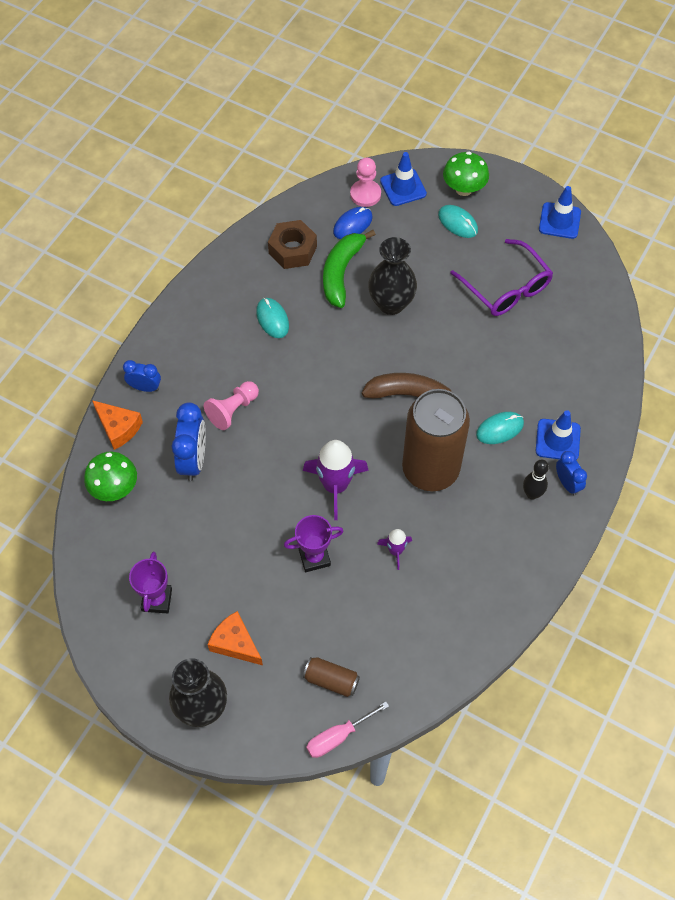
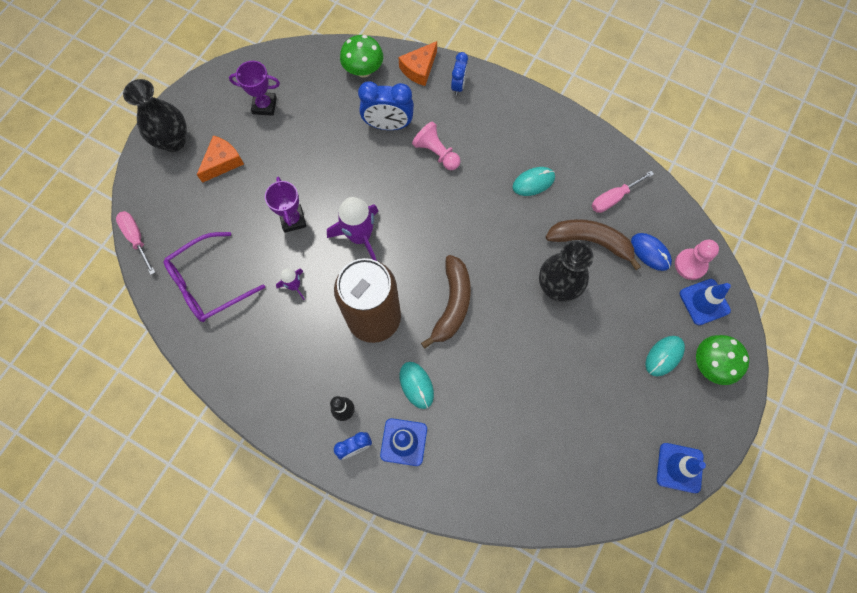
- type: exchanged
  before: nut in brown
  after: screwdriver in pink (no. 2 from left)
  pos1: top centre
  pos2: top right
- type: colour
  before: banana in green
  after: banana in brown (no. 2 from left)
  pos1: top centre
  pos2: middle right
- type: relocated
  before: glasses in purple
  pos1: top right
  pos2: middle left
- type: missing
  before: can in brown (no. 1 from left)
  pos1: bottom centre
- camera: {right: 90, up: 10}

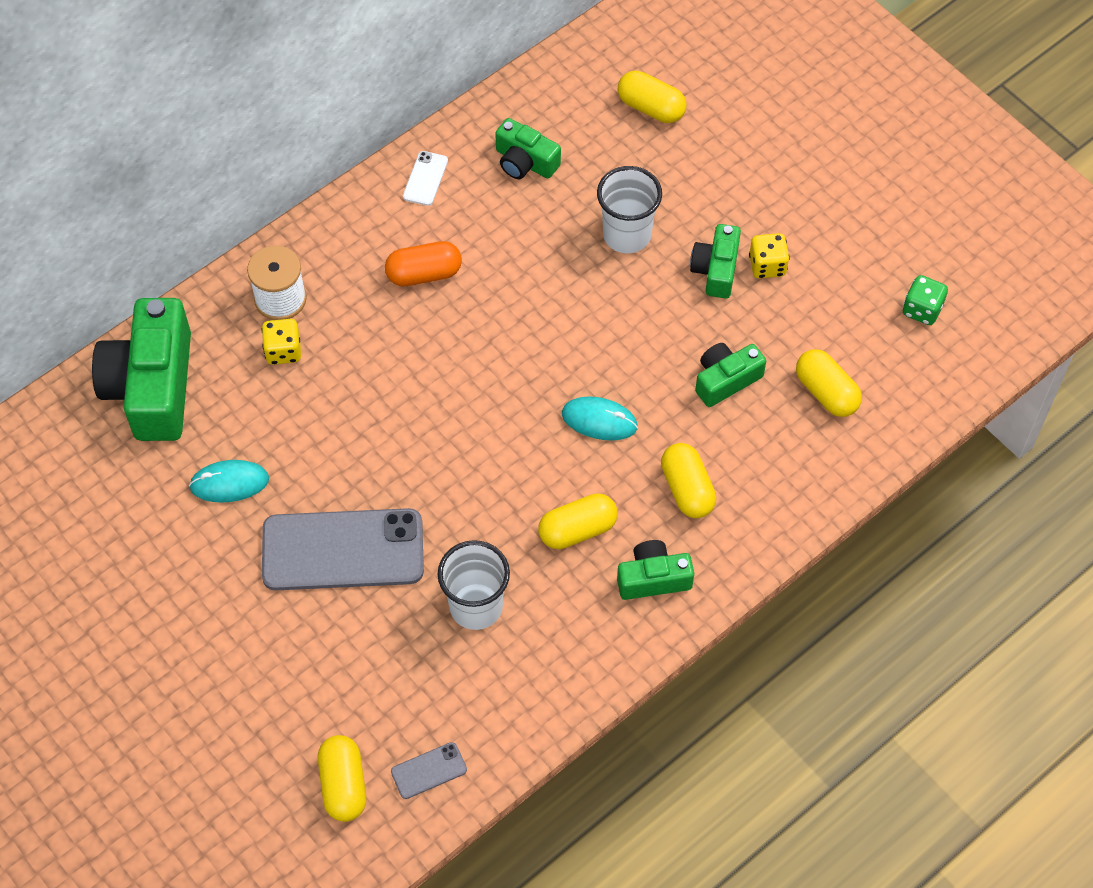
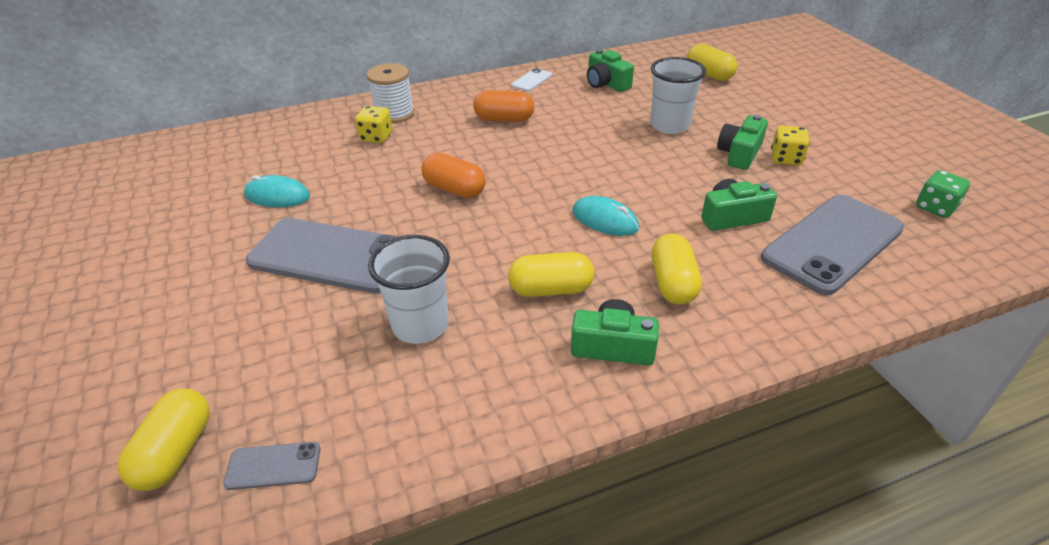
- type: missing
  before: camera in green (no. 1 from left)
  pos1: middle left
- type: exchanged
  before: capsule in yellow (no. 5 from left)
  after: phone in grey (no. 3 from left)
  pos1: middle right
  pos2: middle right
- type: appeared
  after: capsule in orange (no. 1 from left)
  pos2: top centre
- camera: {right: 20, up: -20}

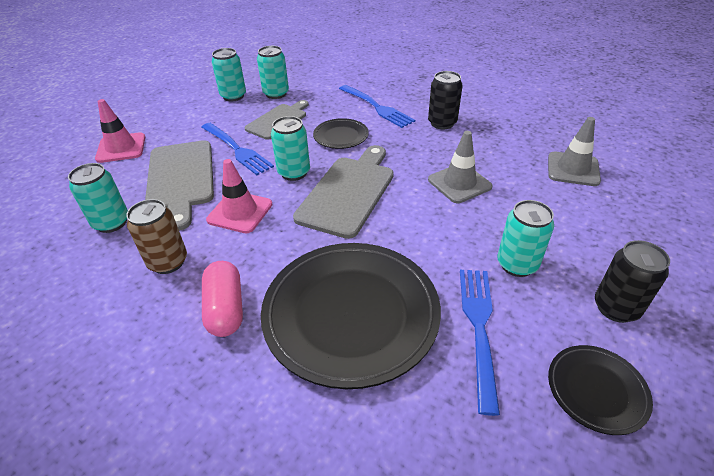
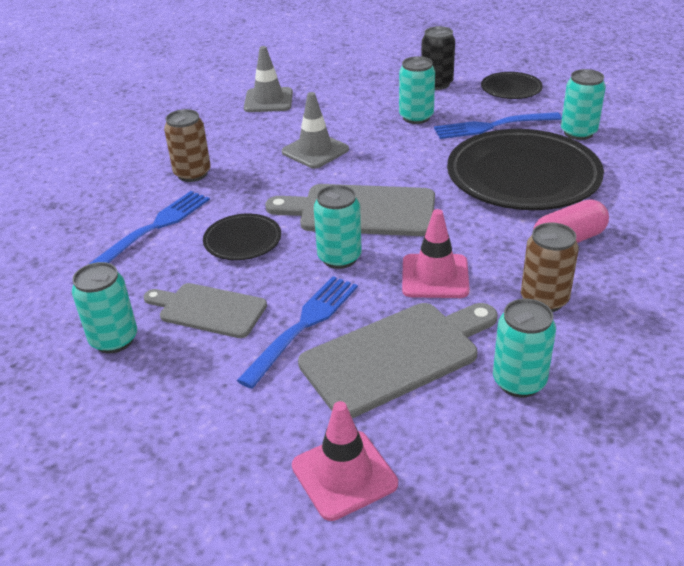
- type: relocated
  before: can in turquoise (no. 2 from left in the first image)
  after: can in turquoise (no. 5 from left)
  pos1: top left
  pos2: top right
- type: colour
  before: can in black (no. 1 from left)
  after: can in brown (no. 1 from left)
  pos1: top centre
  pos2: top left
- camera: {right: -105, up: -5}

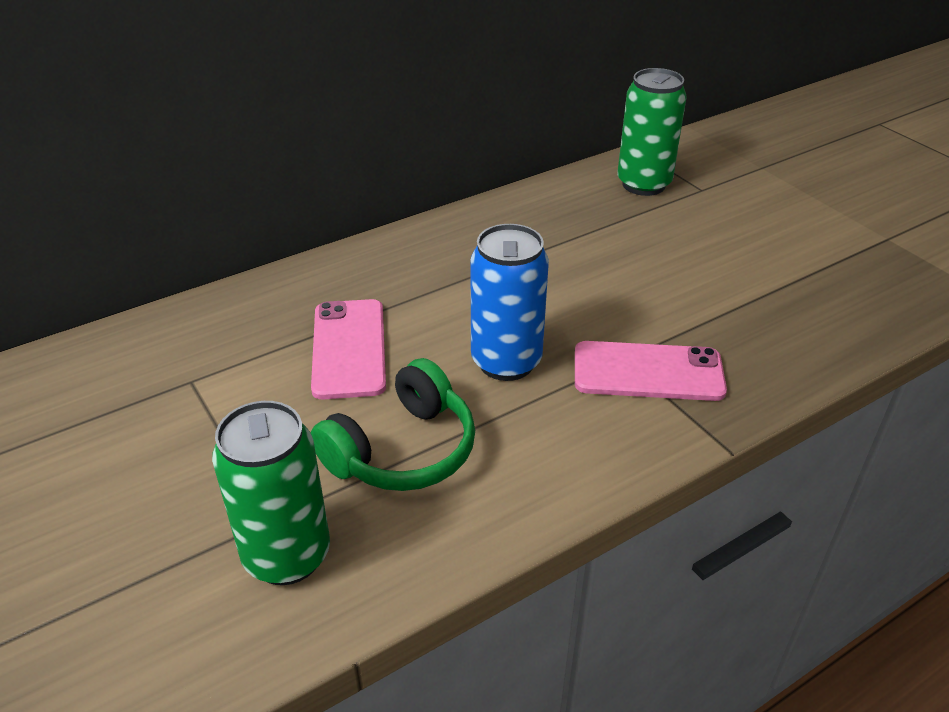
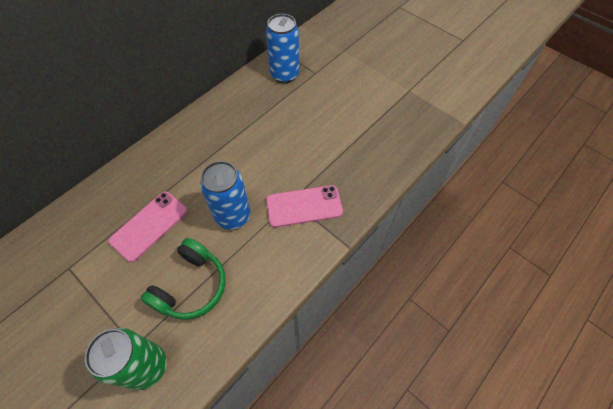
- type: colour
  before: can in green (no. 2 from left)
  after: can in blue (no. 2 from left)
  pos1: top right
  pos2: top centre
- type: spun
  before: phone in pink (no. 1 from left)
  pos1: centre
  pos2: middle left
  turn: 60
- camera: {right: -15, up: 20}

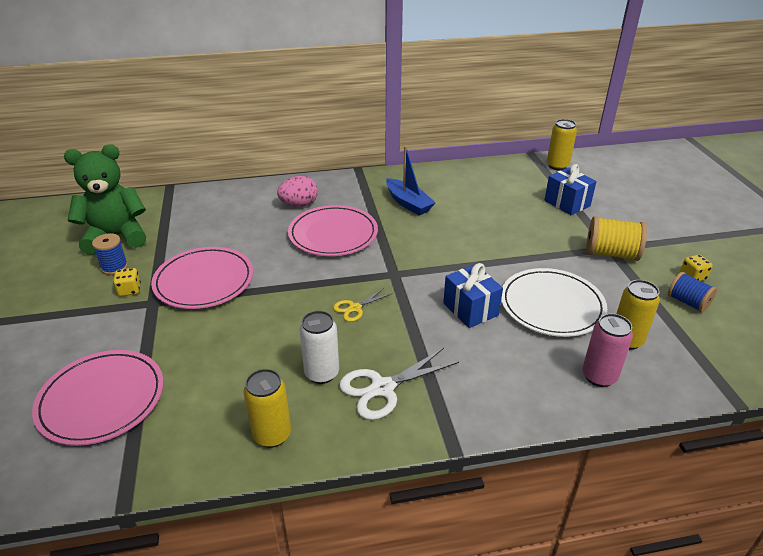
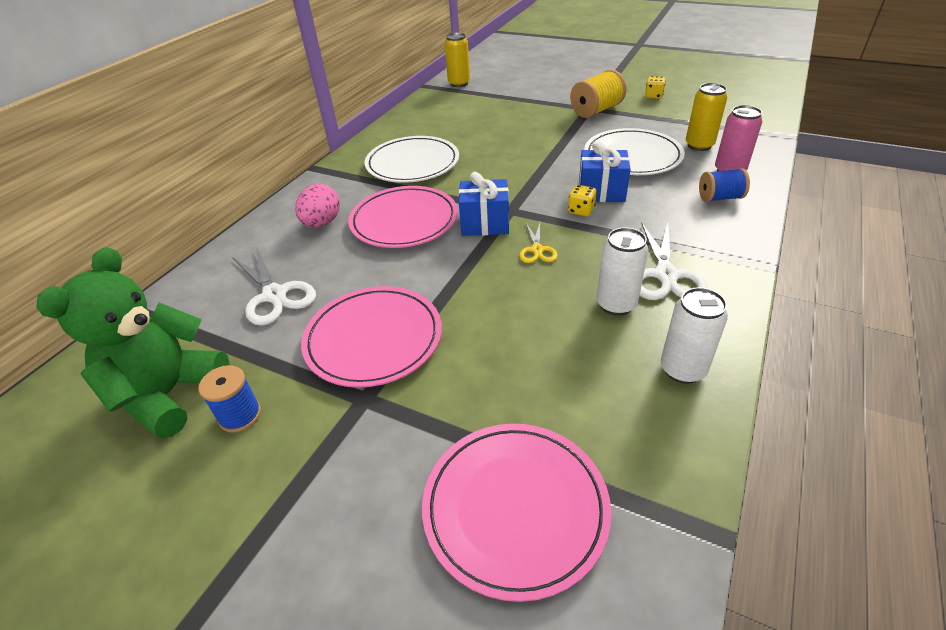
- type: exchanged
  before: boat in blue
  after: plate in white (no. 1 from left)
  pos1: top centre
  pos2: top centre
- type: relocated
  before: gift in blue (no. 2 from left in the first image)
  after: gift in blue (no. 1 from left)
  pos1: middle right
  pos2: top centre
- type: relocated
  before: dice in yellow (no. 1 from left)
  pos1: middle left
  pos2: top centre
- type: relocated
  before: spool in blue (no. 2 from left)
  pos1: middle right
  pos2: top right
- type: colour
  before: can in yellow (no. 1 from left)
  after: can in white (no. 2 from left)
  pos1: bottom centre
  pos2: middle right
- type: appeared
  after: scissors in white (no. 1 from left)
  pos2: middle left
- camera: {right: -50, up: 5}

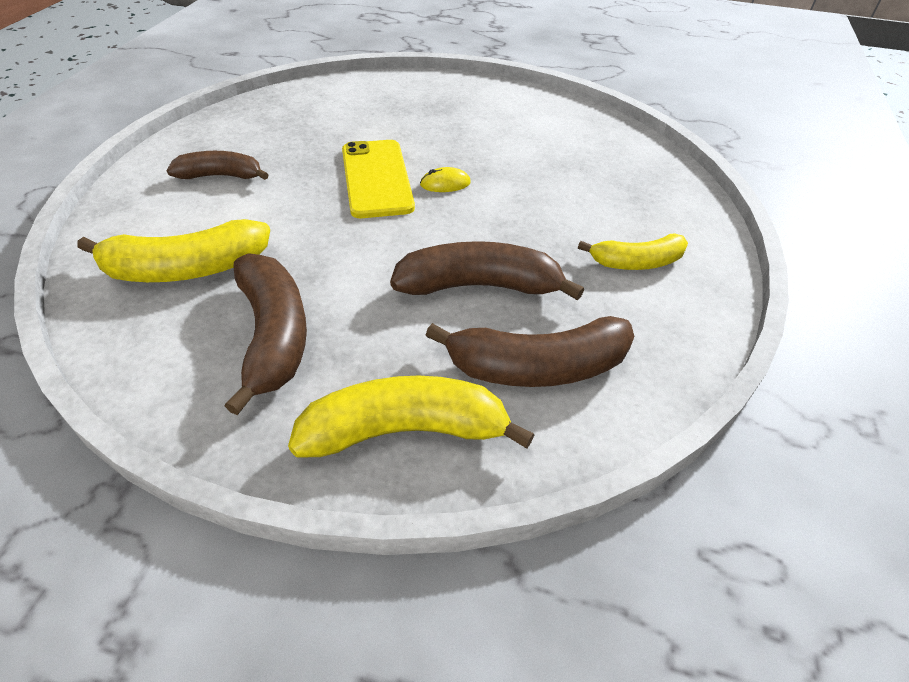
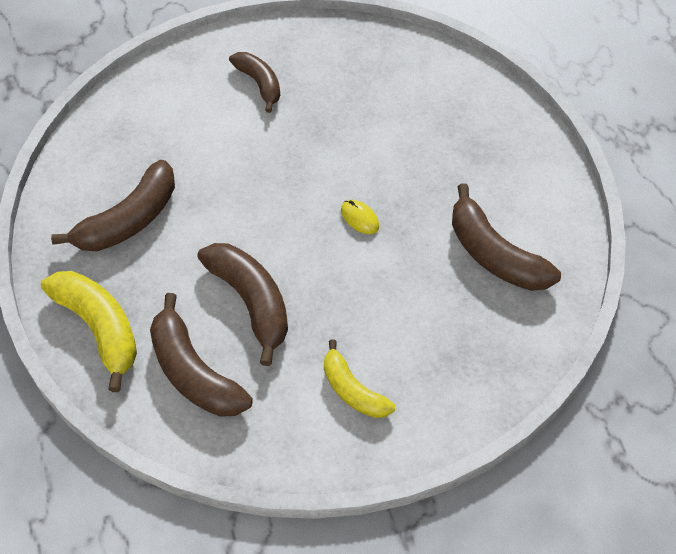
- type: missing
  before: phone in yellow
  pos1: top centre
- type: missing
  before: banana in yellow (no. 1 from left)
  pos1: middle left
- type: appeared
  after: banana in brown (no. 5 from left)
  pos2: middle right
- camera: {right: 60, up: 10}

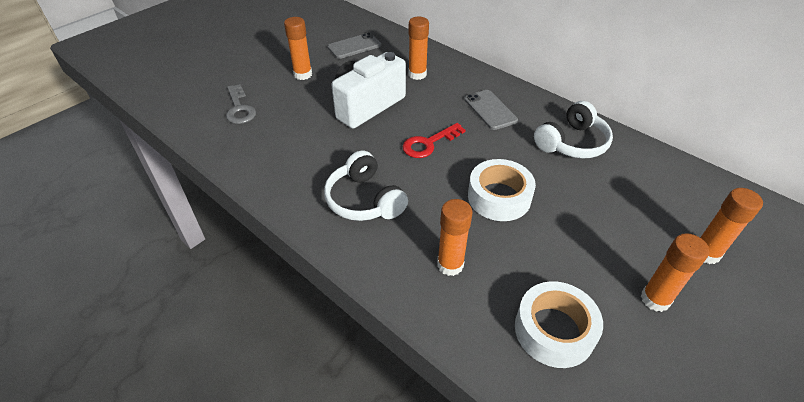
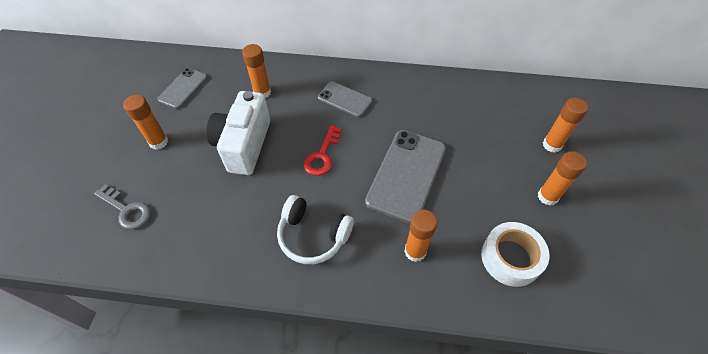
- type: missing
  before: headphones in white (no. 2 from left)
  pos1: top right
- type: exchanged
  before: tape in white (no. 1 from left)
  after: phone in grey (no. 3 from left)
  pos1: centre
  pos2: centre
- camera: {right: -35, up: 10}

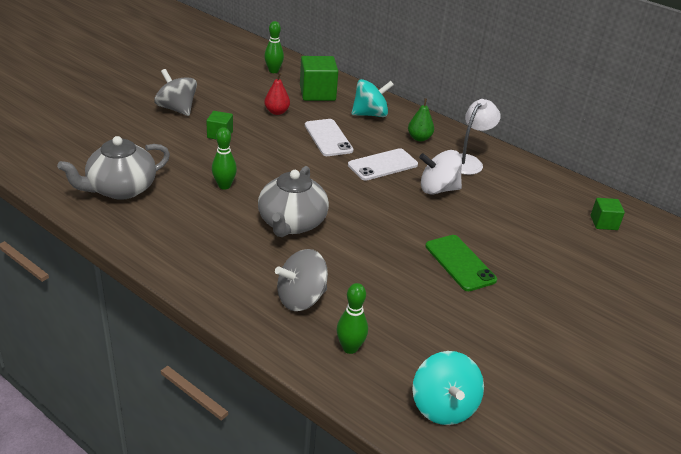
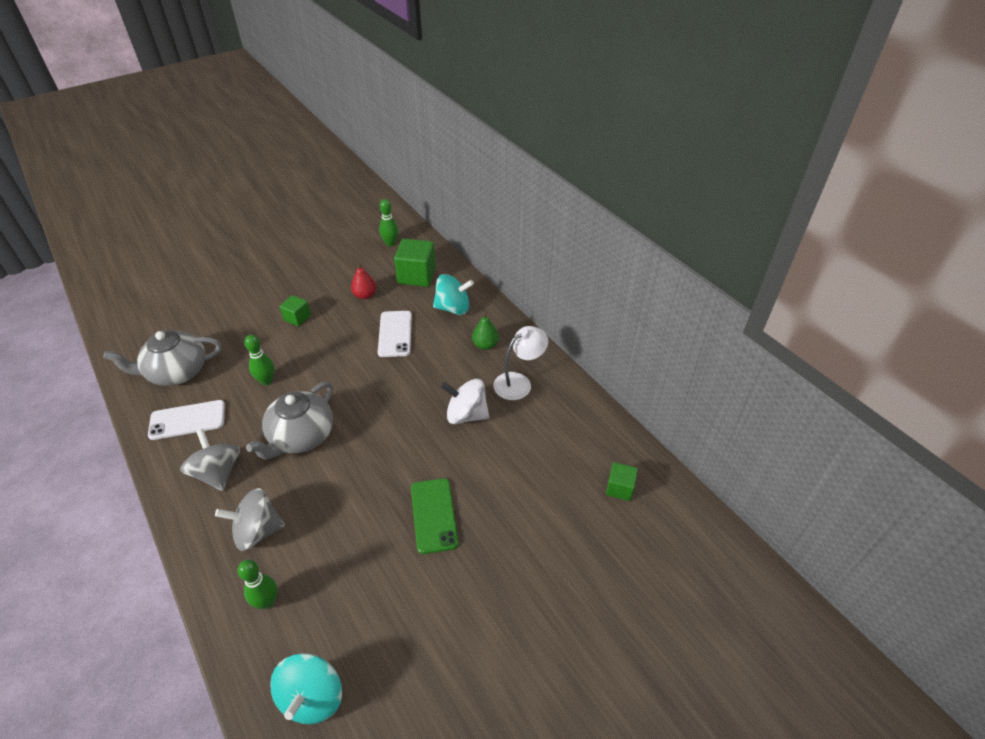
- type: relocated
  before: spinning top in grey (no. 1 from left)
  pos1: top left
  pos2: middle left
- type: relocated
  before: phone in white (no. 2 from left in the first image)
  after: phone in white (no. 1 from left)
  pos1: centre
  pos2: middle left
- camera: {right: 20, up: 10}

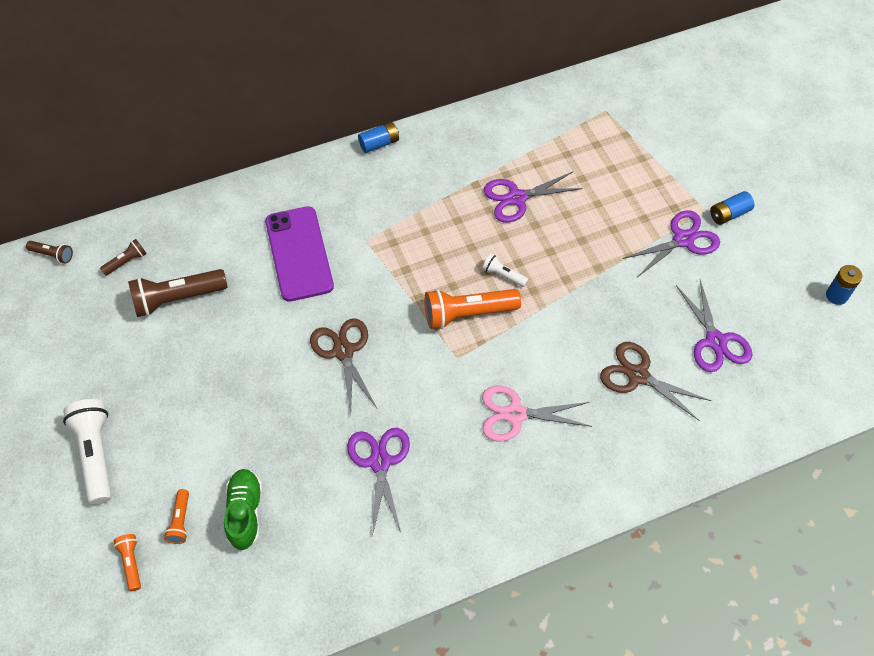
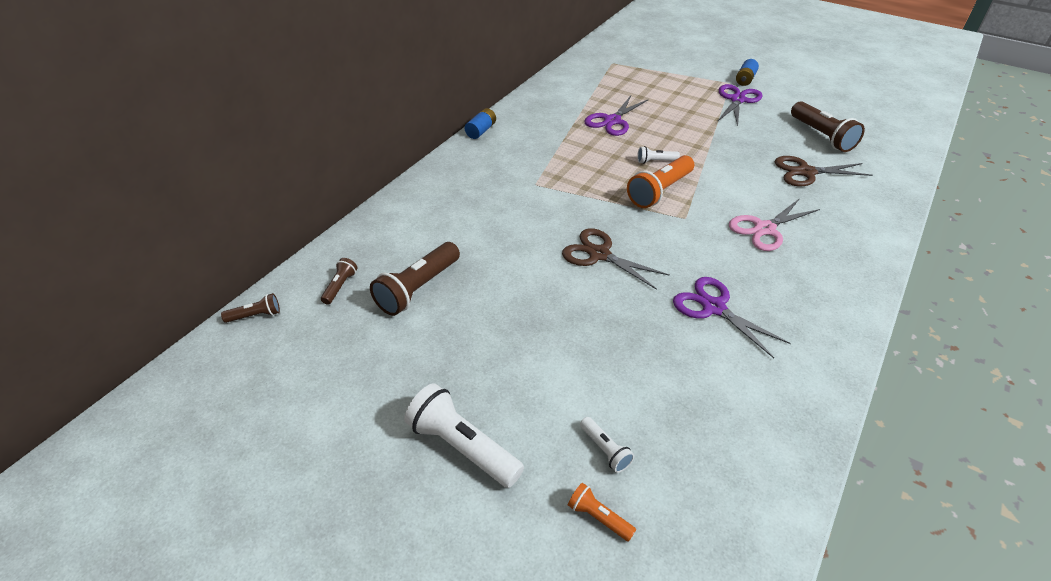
- type: missing
  before: phone in purple
  pos1: centre
- type: missing
  before: battery in blue (no. 3 from left)
  pos1: middle right
- type: exchanged
  before: scissors in purple (no. 4 from left)
  after: flashlight in brown (no. 4 from left)
  pos1: middle right
  pos2: top right
- type: missing
  before: shoe in green
  pos1: bottom left
- type: colour
  before: flashlight in orange (no. 2 from left)
  after: flashlight in white (no. 2 from left)
  pos1: bottom left
  pos2: bottom centre
- camera: {right: -35, up: -15}

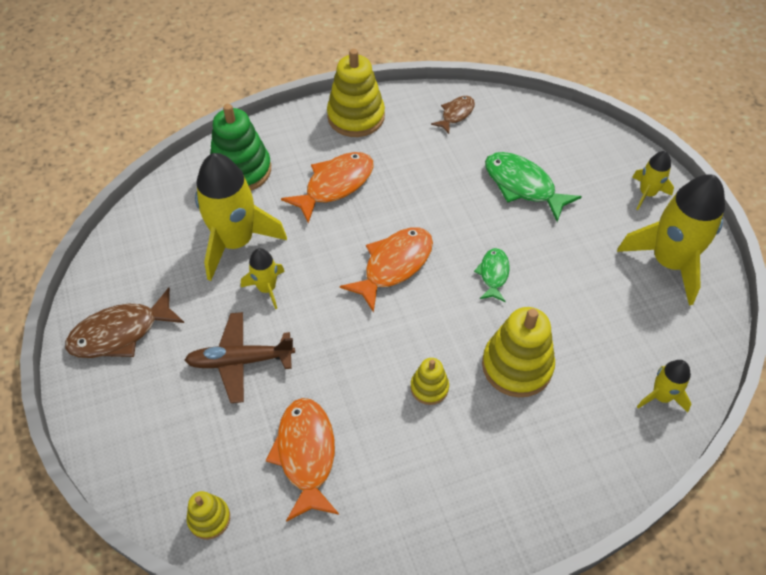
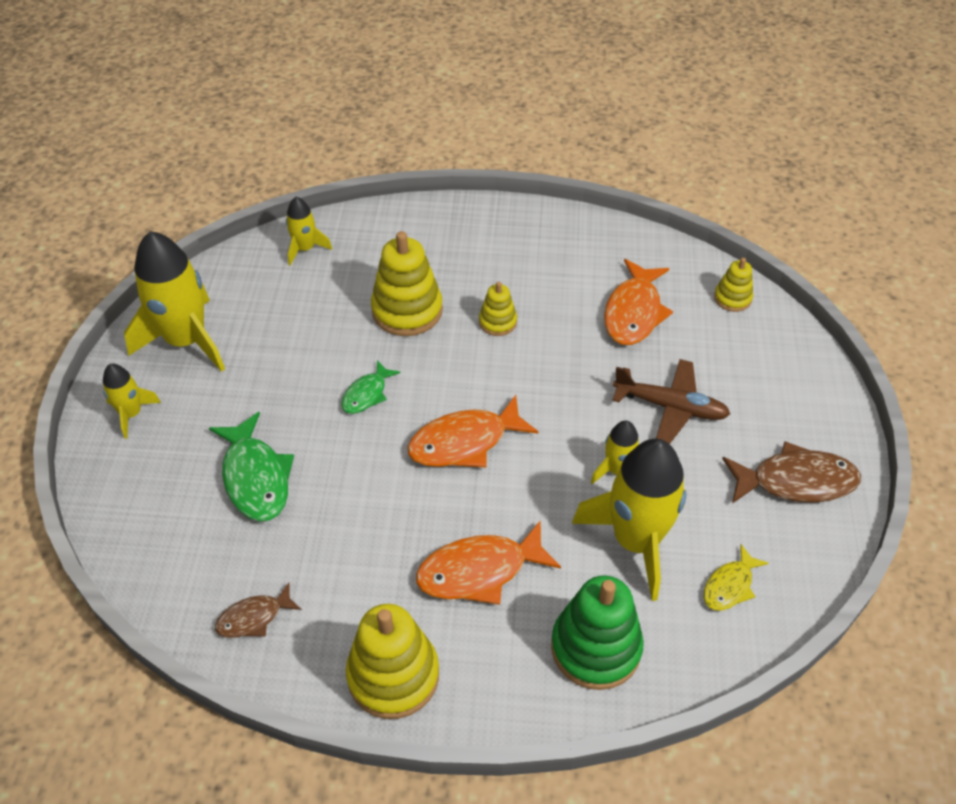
- type: appeared
  after: fish in yellow
  pos2: bottom right
- camera: {right: -155, up: -5}

